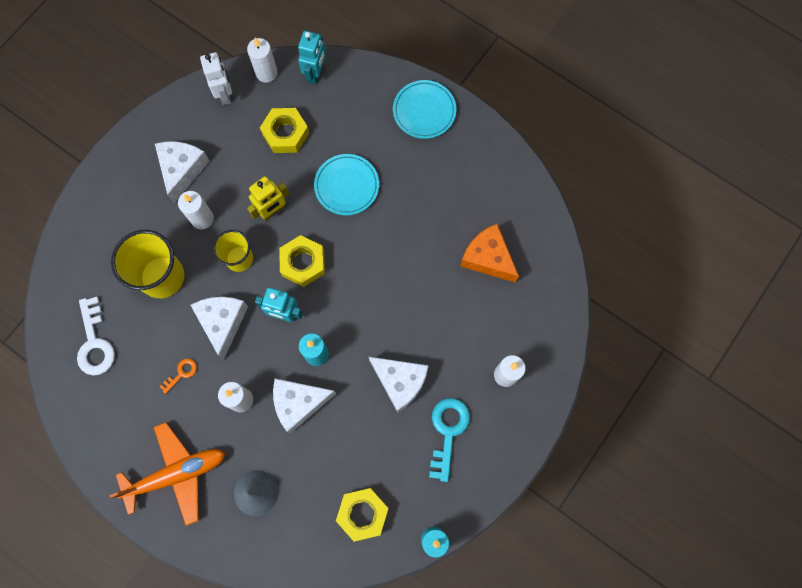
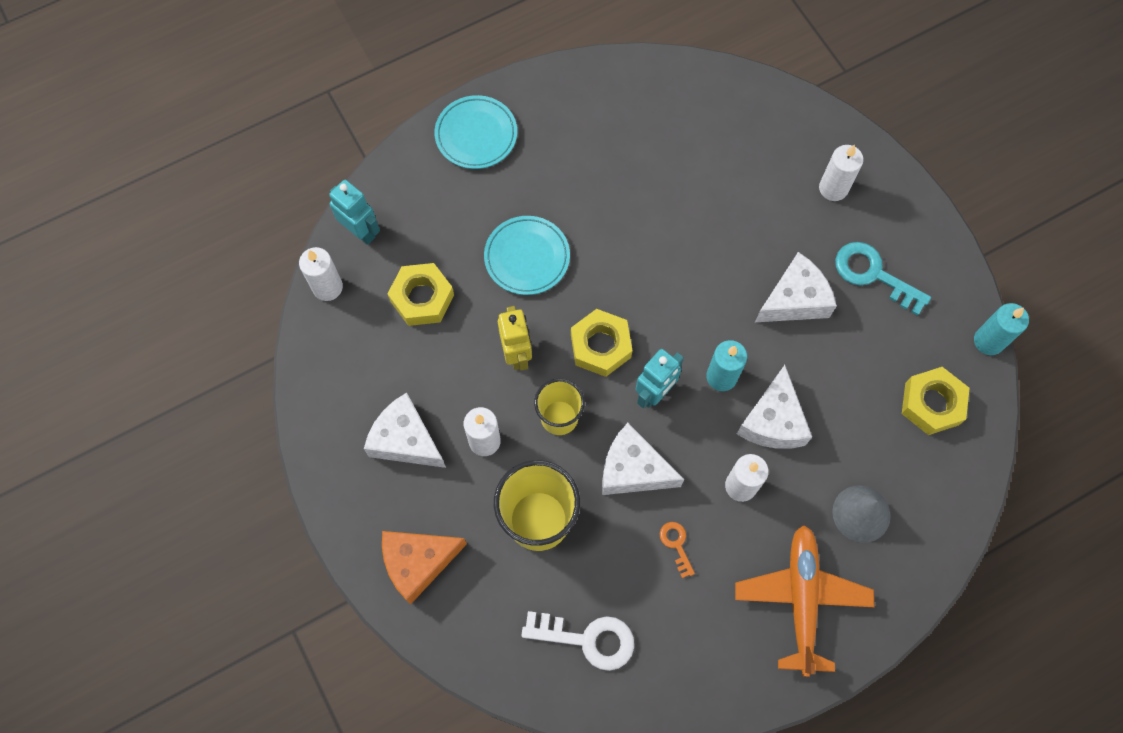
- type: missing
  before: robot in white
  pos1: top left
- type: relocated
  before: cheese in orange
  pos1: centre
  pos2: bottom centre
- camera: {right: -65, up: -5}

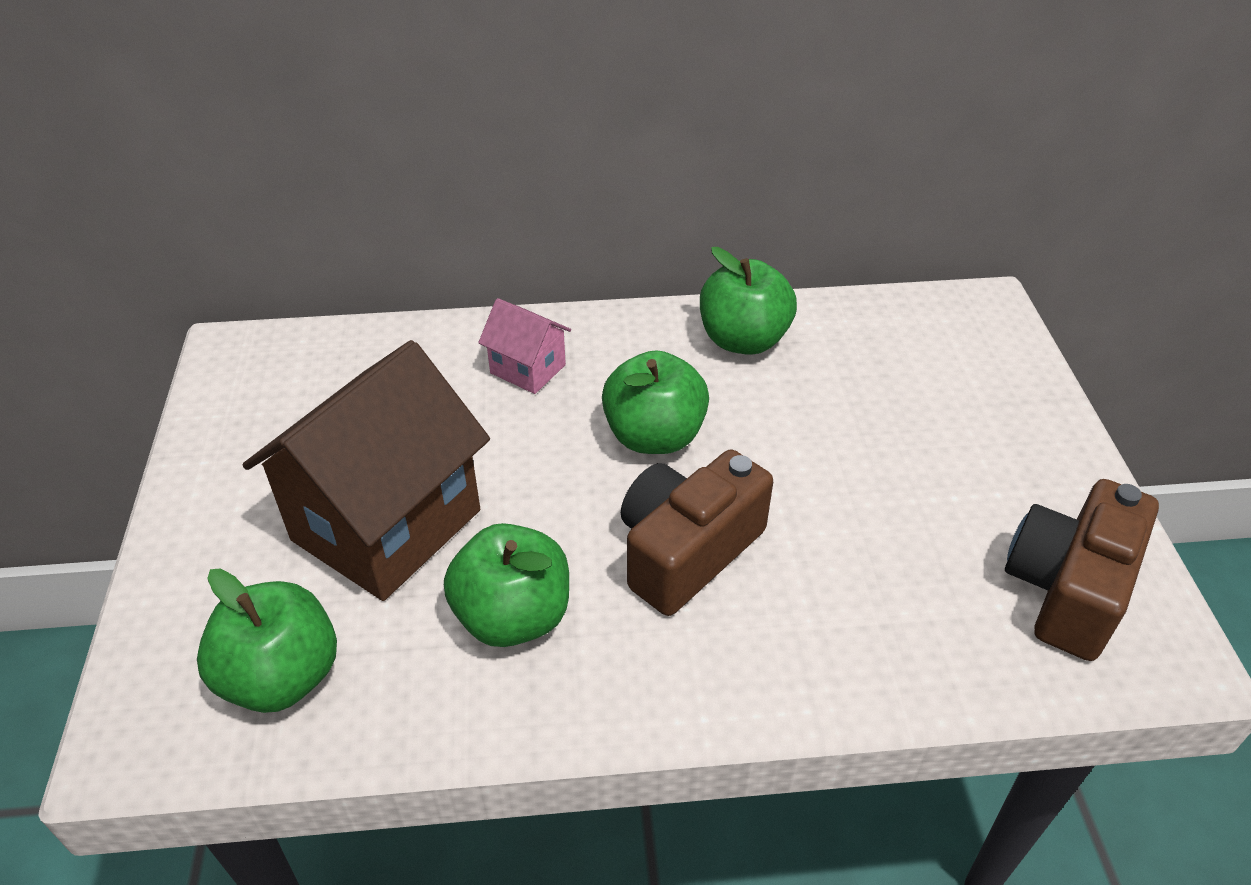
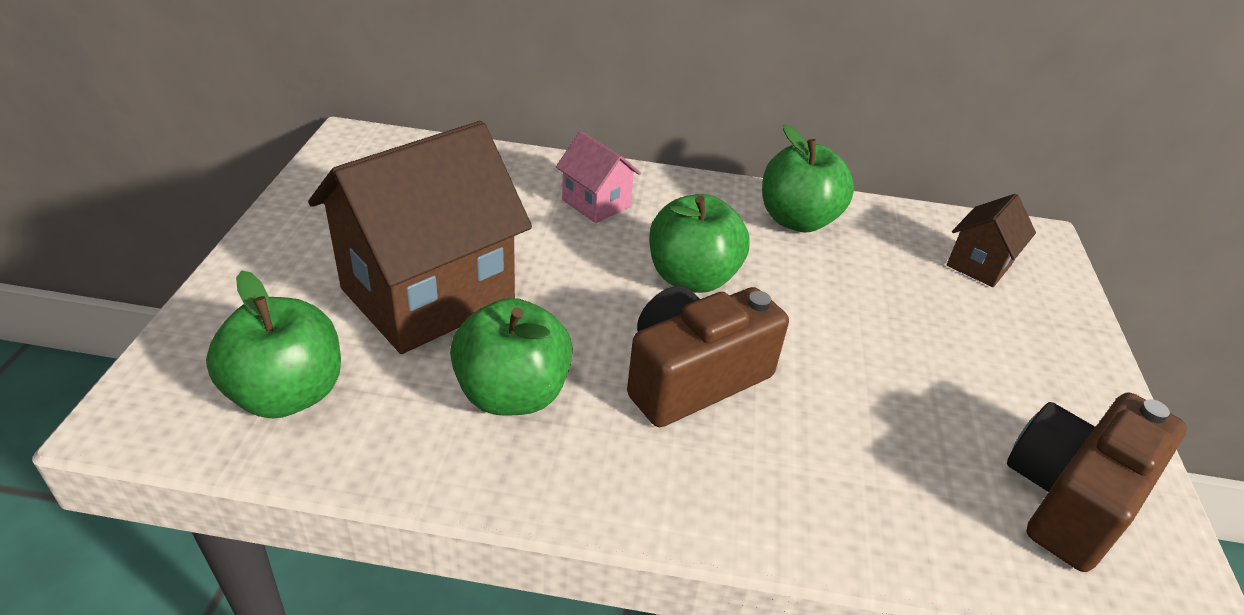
- type: appeared
  after: house in brown (no. 2 from left)
  pos2: middle right
- camera: {right: 10, up: -5}

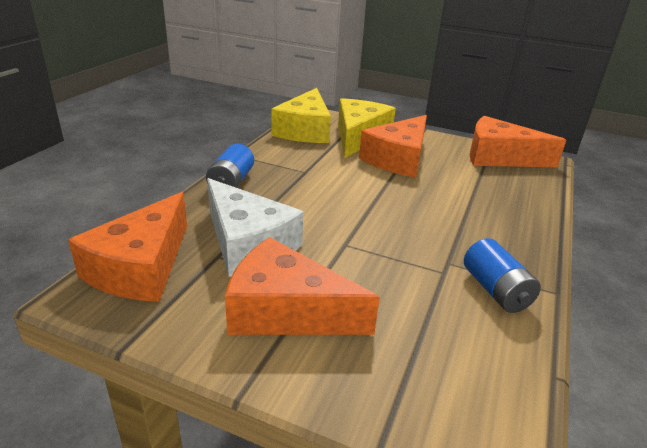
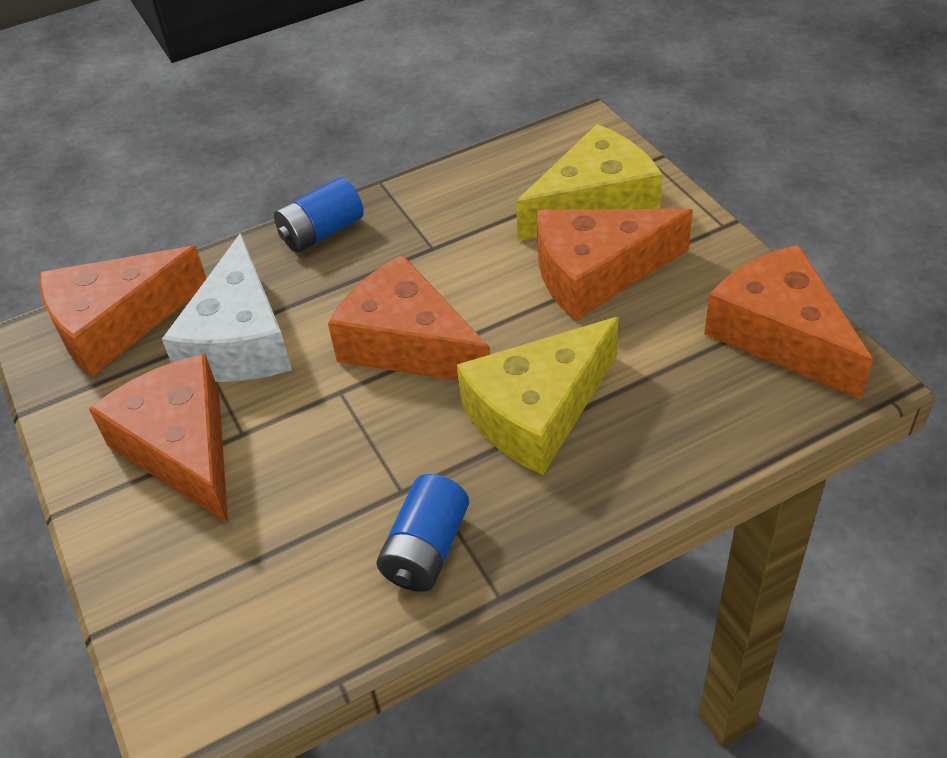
- type: relocated
  before: cheese in yellow (no. 1 from left)
  pos1: top centre
  pos2: centre
- type: appeared
  after: cheese in orange (no. 3 from left)
  pos2: centre
- camera: {right: 45, up: 15}

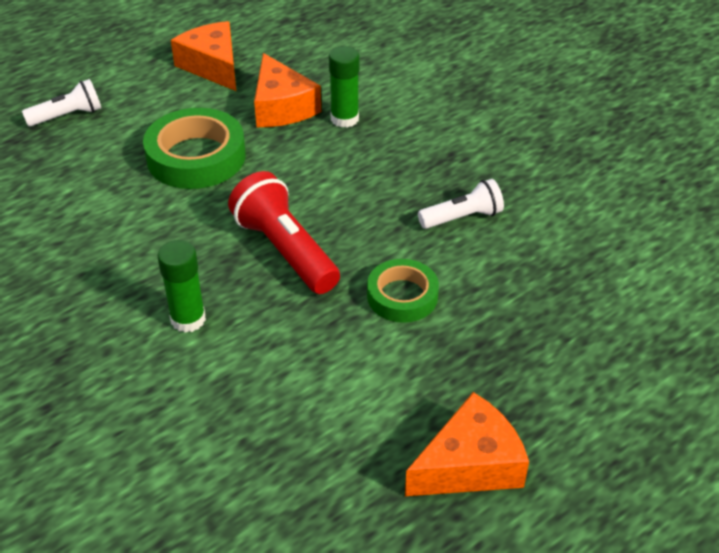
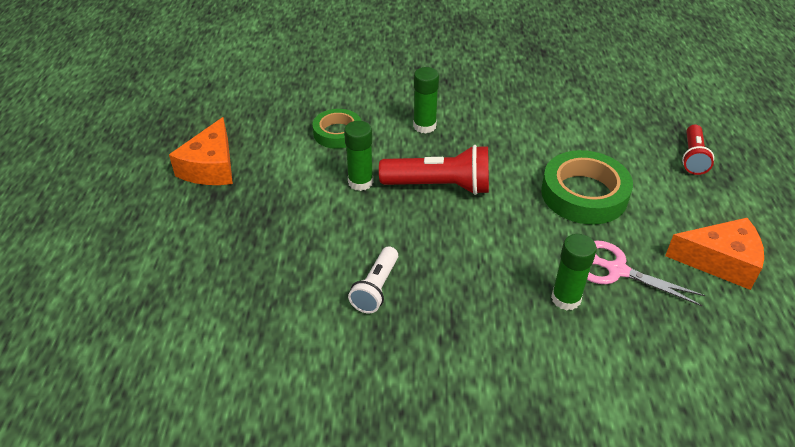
- type: exchanged
  before: cheese in orange (no. 2 from left)
  after: scissors in pink
  pos1: top centre
  pos2: middle right
- type: colour
  before: flashlight in white (no. 1 from left)
  after: flashlight in red (no. 2 from left)
  pos1: top left
  pos2: middle right
- type: relocated
  before: tape in green (no. 2 from left in the first image)
  after: tape in green (no. 1 from left)
  pos1: centre
  pos2: top centre
- type: appeared
  after: glue stick in green (no. 1 from left)
  pos2: centre
- camera: {right: 130, up: 0}

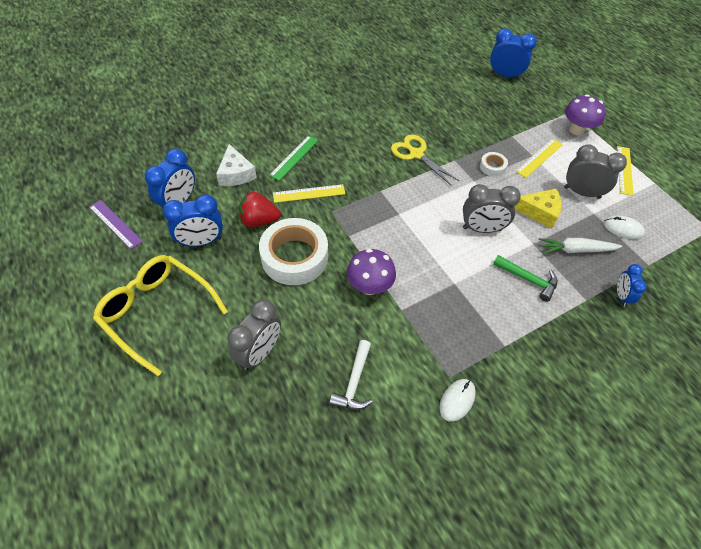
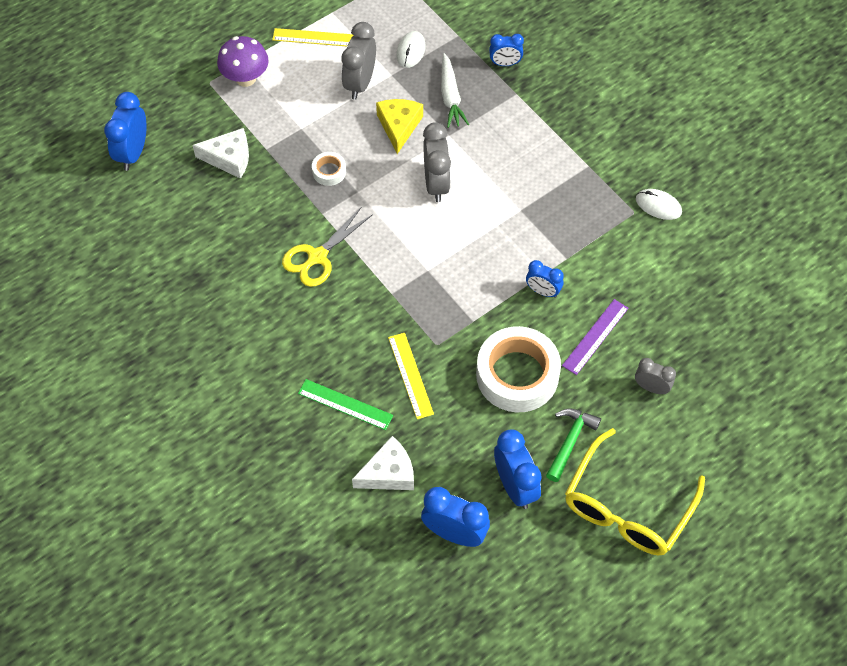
- type: missing
  before: ruler in yellow (no. 2 from left)
  pos1: top right
- type: missing
  before: strawberry in red
  pos1: centre
- type: relocated
  before: ruler in purple
  pos1: middle left
  pos2: middle right
- type: exchanged
  before: mushroom in purple (no. 1 from left)
  after: clock in blue (no. 5 from left)
  pos1: centre
  pos2: centre
- type: relocated
  before: hammer in green
  pos1: middle right
  pos2: bottom right
- type: size
  before: clock in grey (no. 1 from left in the first image)
  pos1: centre
  pos2: middle right
  scale: 0.61
- type: missing
  before: hammer in white
  pos1: bottom centre
- type: appeared
  after: cheese in white (no. 1 from left)
  pos2: top left
- camera: {right: -95, up: 5}

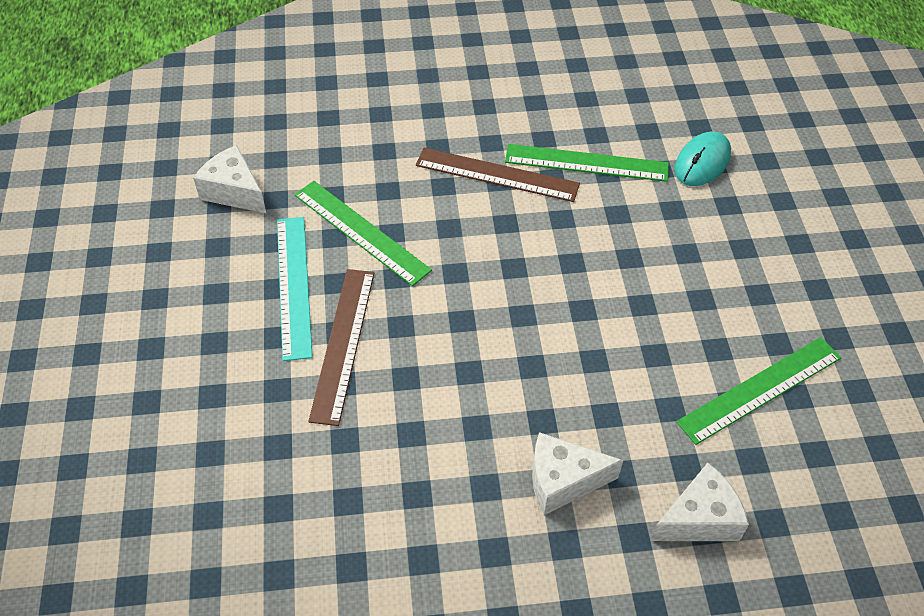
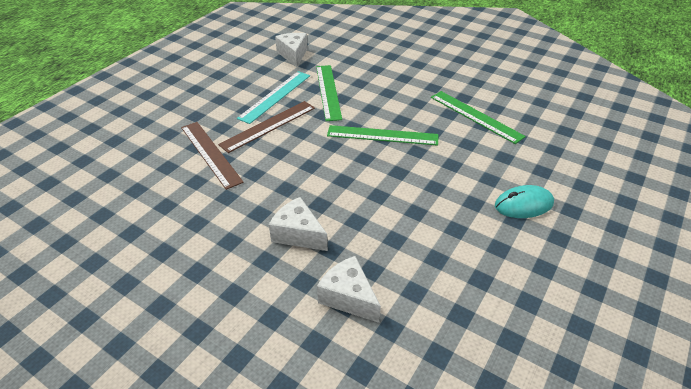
- type: relocated
  before: mouse in turquoise
  pos1: top right
  pos2: middle right
- type: relocated
  before: ruler in brown (no. 2 from left in the first image)
  after: ruler in brown (no. 1 from left)
  pos1: top centre
  pos2: middle left
- type: relocated
  before: ruler in green (no. 3 from left in the first image)
  after: ruler in green (no. 2 from left)
  pos1: middle right
  pos2: centre
- type: spun
  before: cheese in white (no. 3 from left)
  pos1: bottom right
  pos2: bottom centre
  turn: -150
- camera: {right: 40, up: -10}

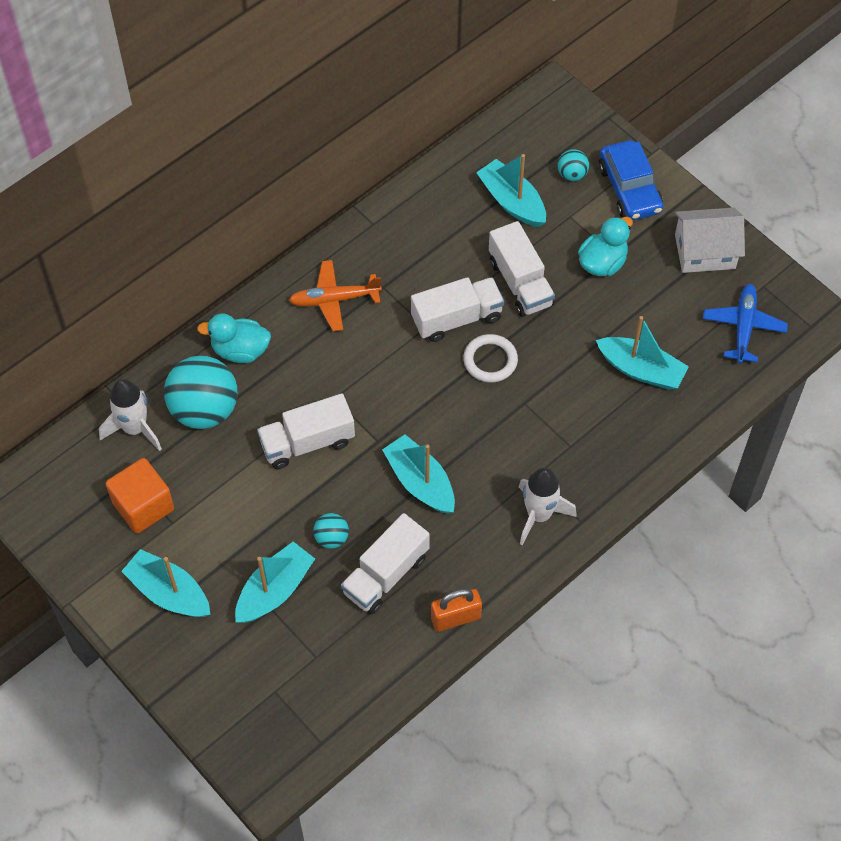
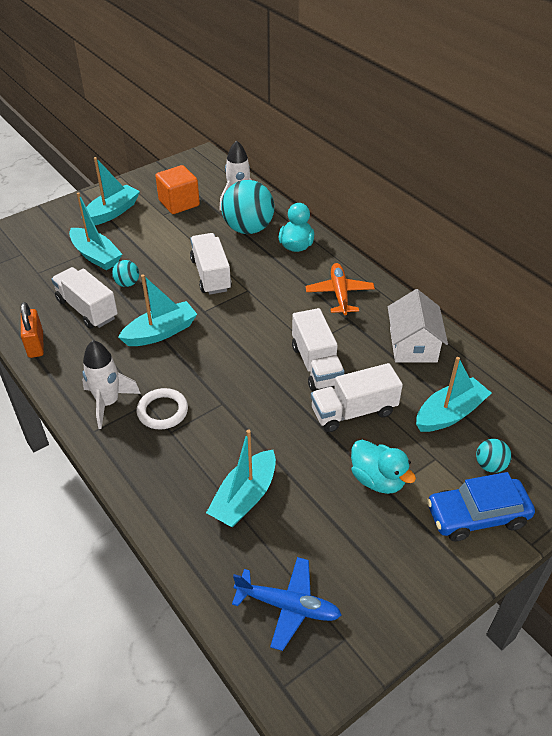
- type: relocated
  before: house in white
  pos1: top right
  pos2: middle right
- type: relocated
  before: ring in white
  pos1: centre
  pos2: middle left
- camera: {right: 95, up: -15}

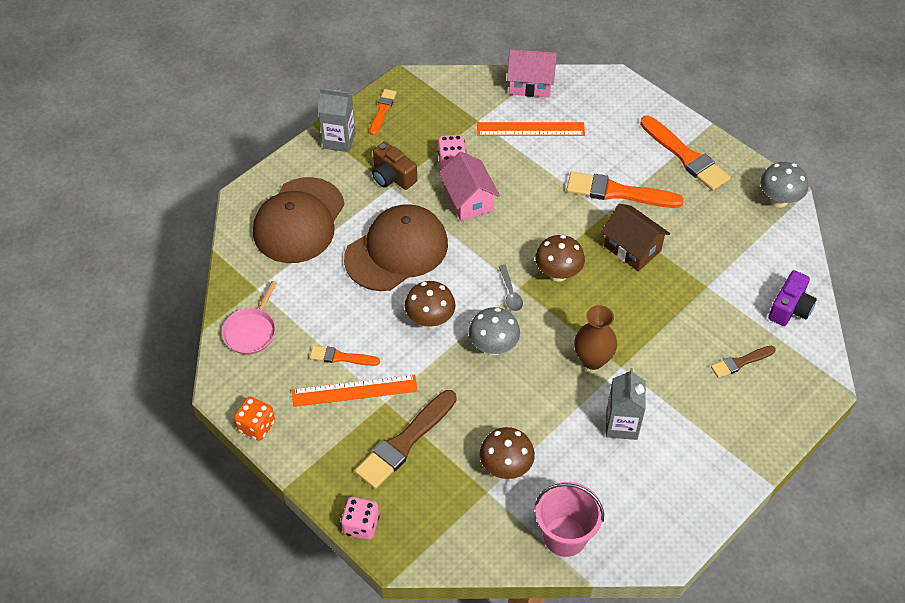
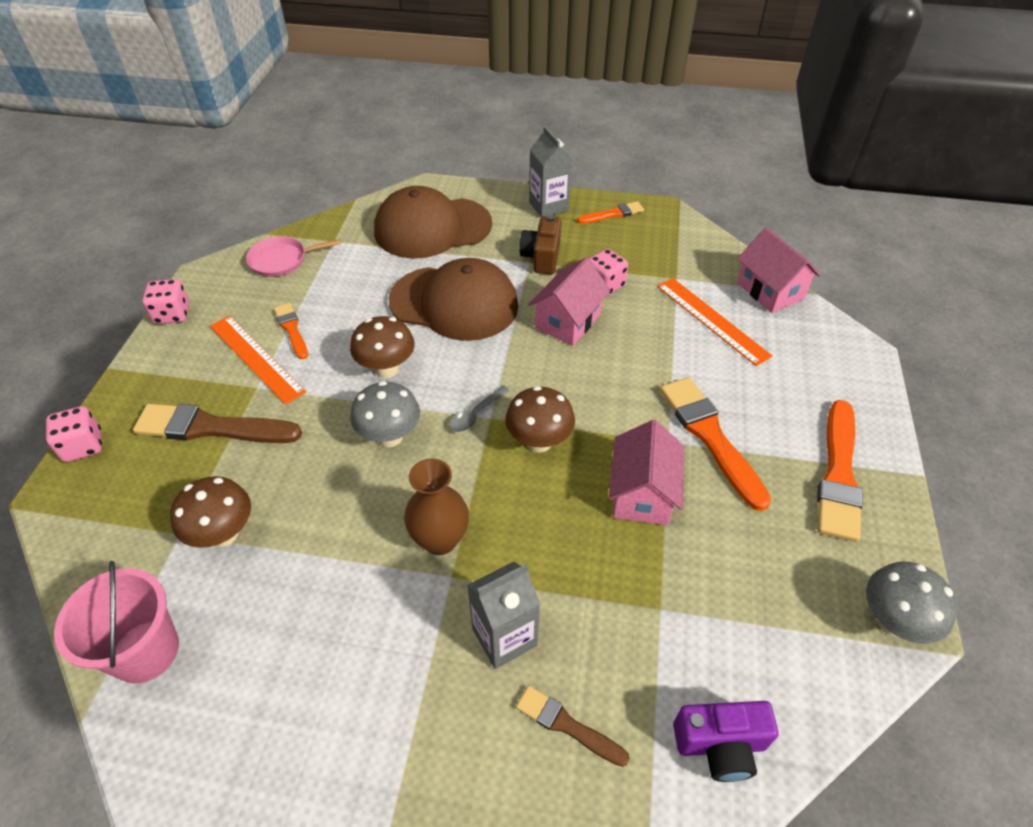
- type: colour
  before: house in brown
  after: house in pink (no. 2 from left)
  pos1: middle right
  pos2: centre
- type: relocated
  before: carton in grey (no. 2 from left in the first image)
  after: carton in grey (no. 1 from left)
  pos1: bottom right
  pos2: bottom centre
- type: colour
  before: dice in orange
  after: dice in pink (no. 2 from left)
  pos1: bottom left
  pos2: middle left
- camera: {right: 55, up: -5}

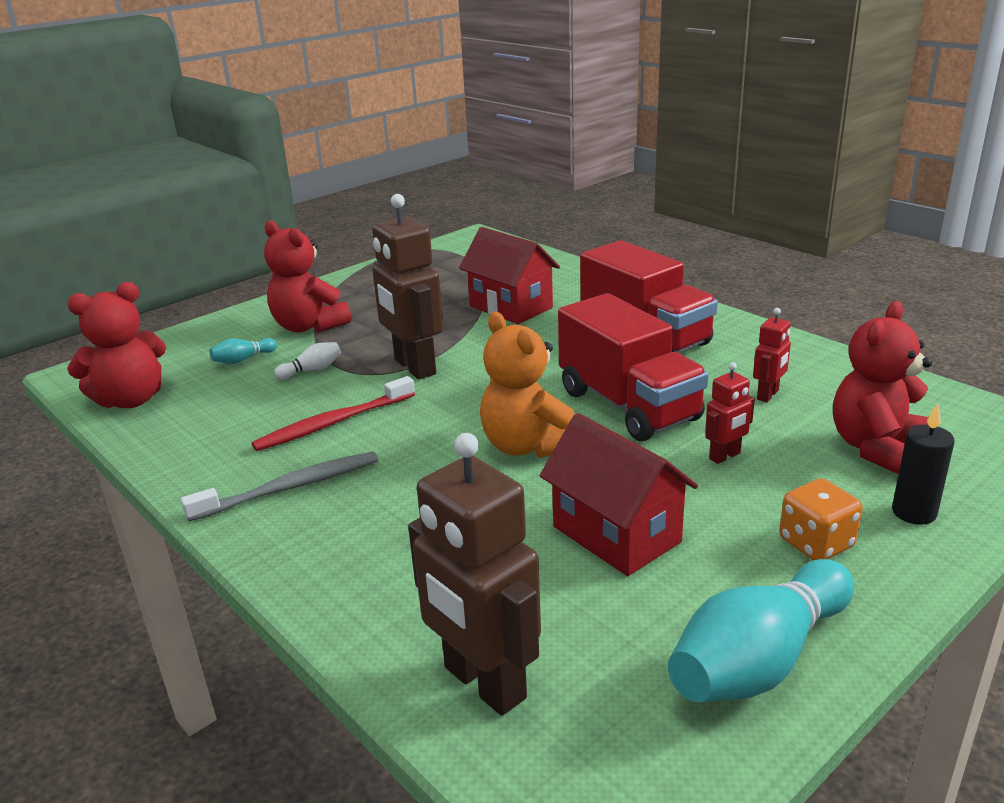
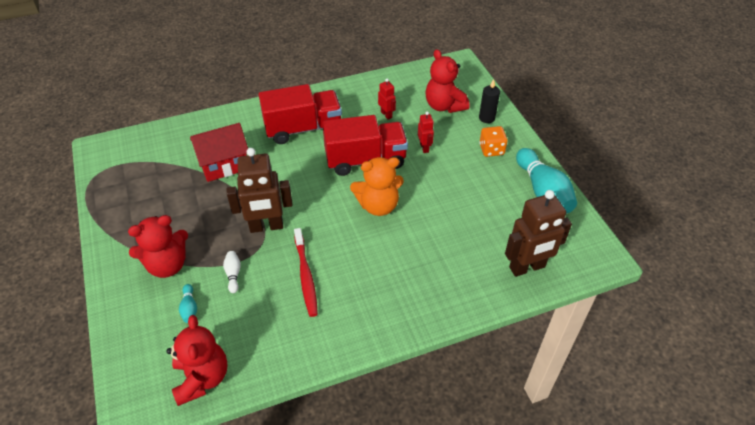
- type: missing
  before: house in red (no. 2 from left)
  pos1: centre
- type: missing
  before: toothbrush in grey
  pos1: middle left
- camera: {right: -70, up: 20}

